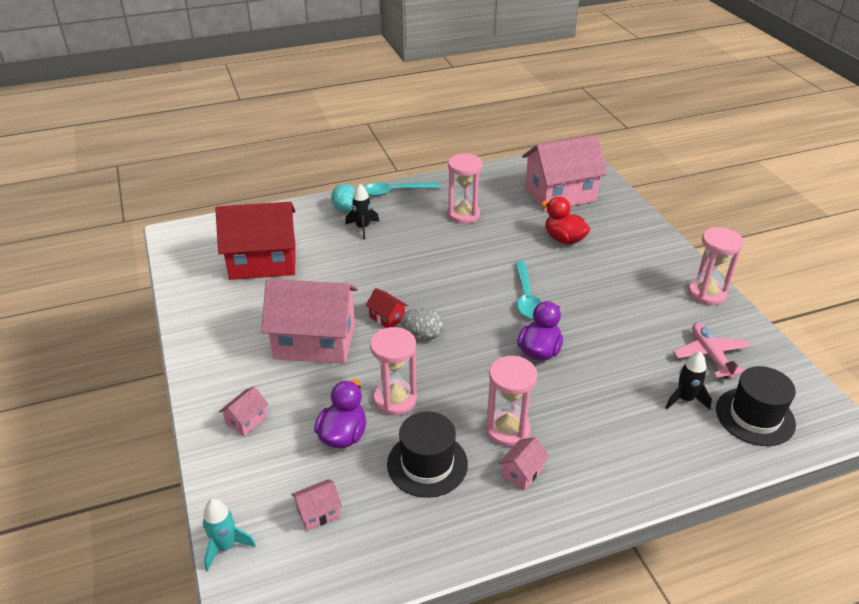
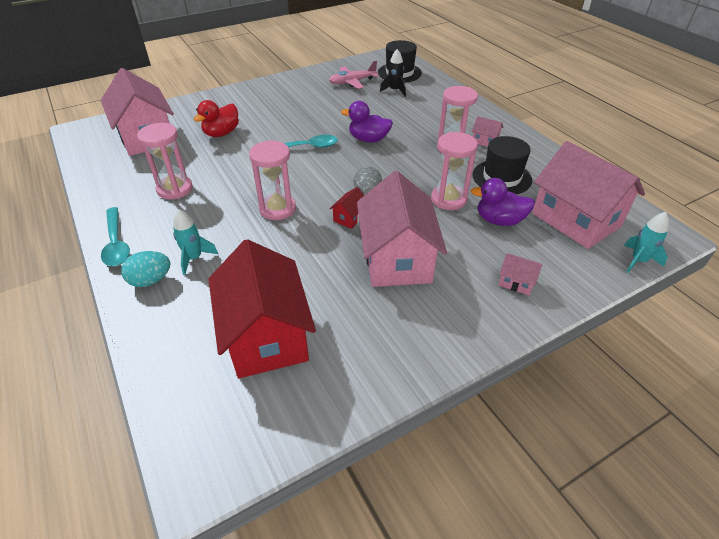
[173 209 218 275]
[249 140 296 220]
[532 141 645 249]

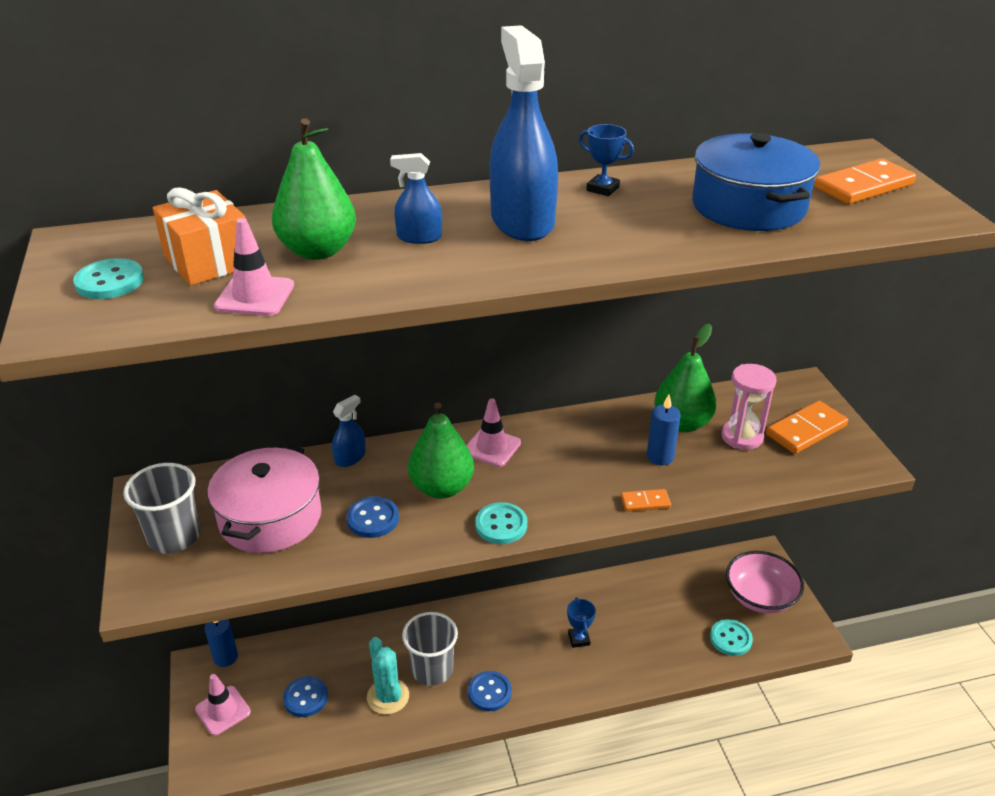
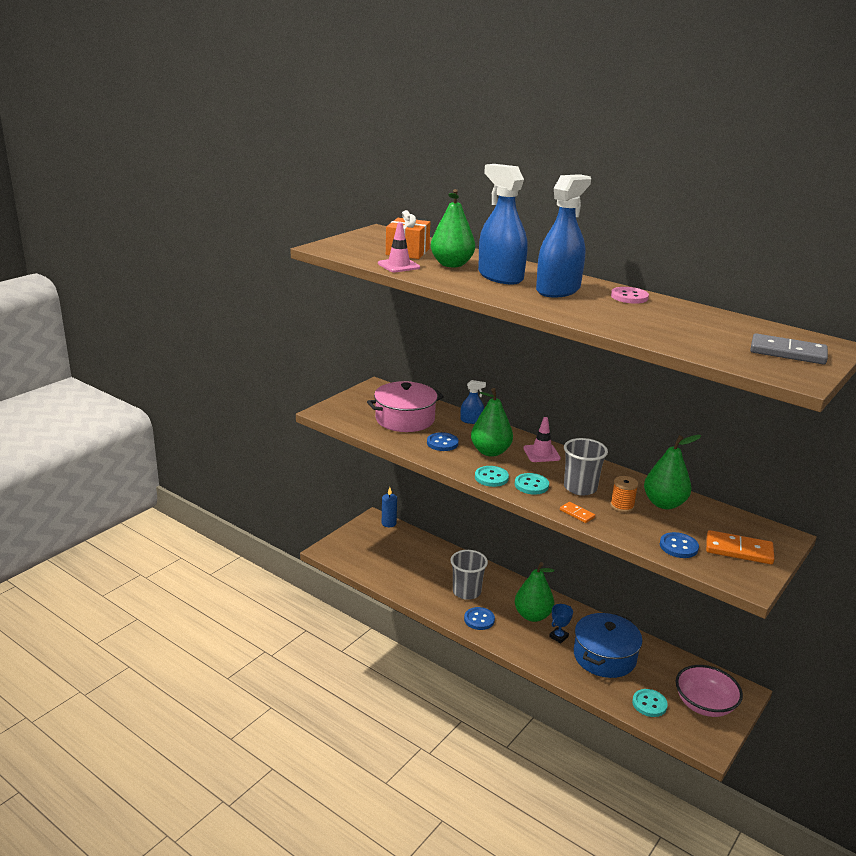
[478 164 528 284]
[515 473 549 495]
[515 562 555 622]
[564 438 608 495]
[574 613 643 678]
[610 476 638 513]
[611 287 649 304]
[660 532 699 558]
[750 333 828 365]
[195 674 251 736] (first image)
[367 637 409 715] (first image)
[721 364 776 450] (first image)

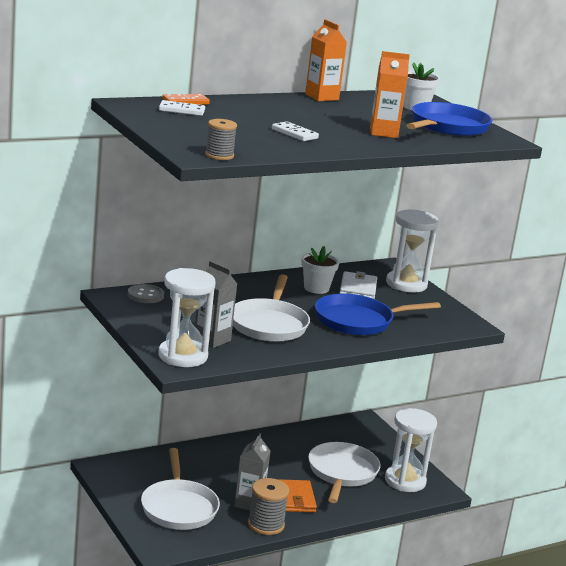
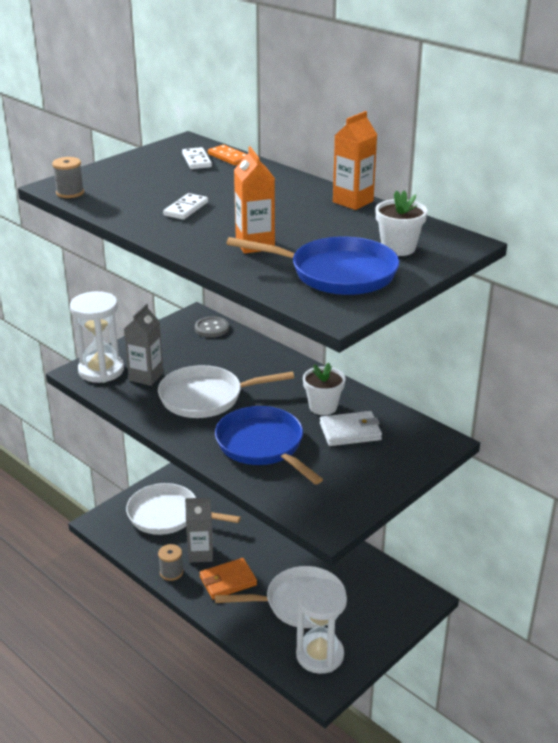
[126 483 241 535]
[158 544 183 581]
[386 209 439 293] (first image)

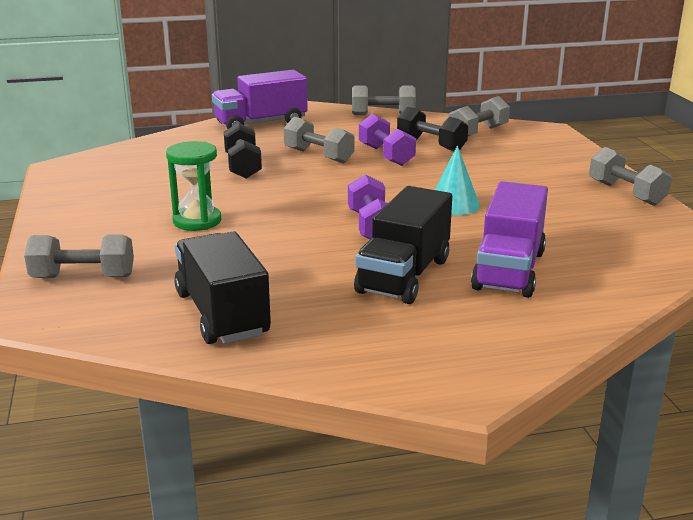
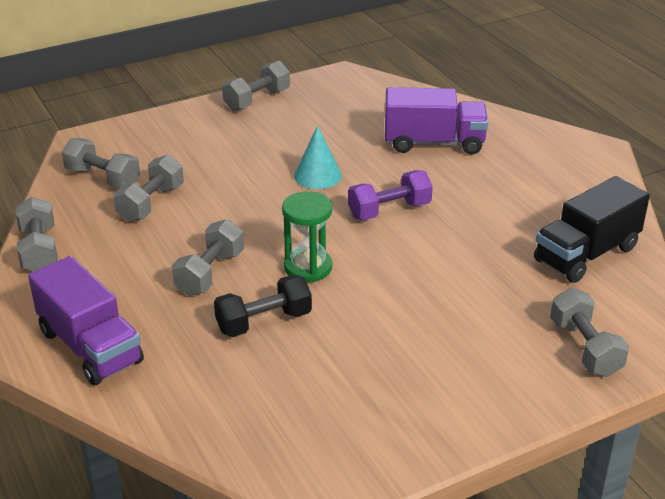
[113 155 184 222]
[282 191 332 282]
[354 186 452 304] (first image)
[359 114 416 166] (first image)

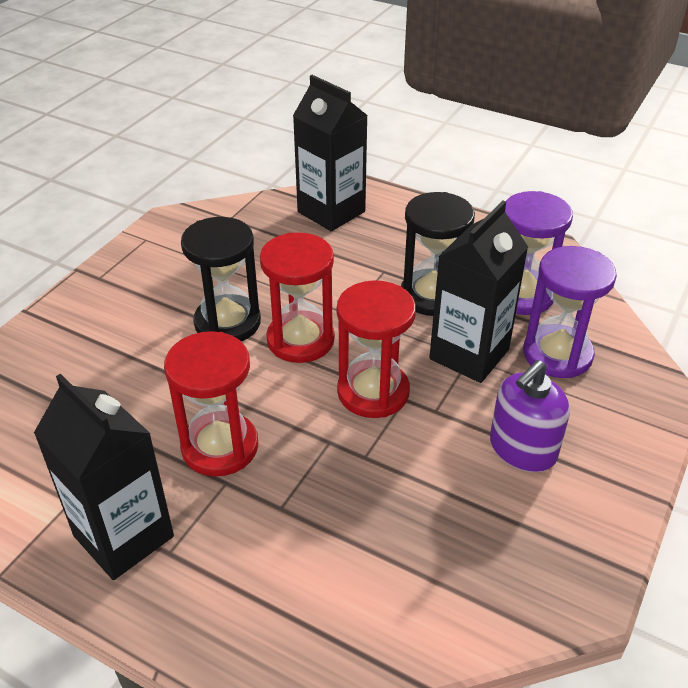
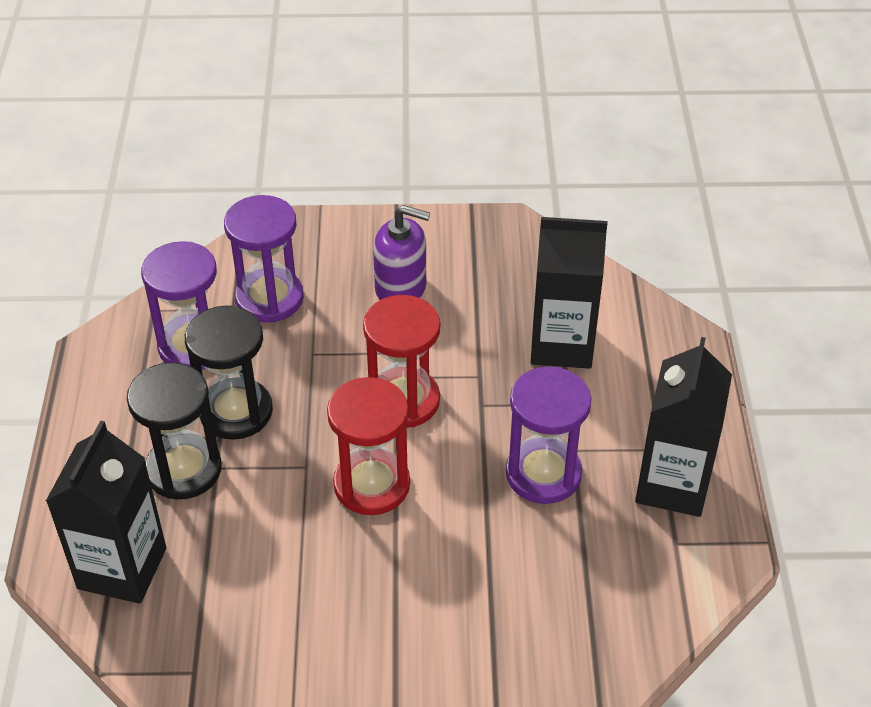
[127 362 222 500]
[506 366 591 504]
[531 217 607 369]

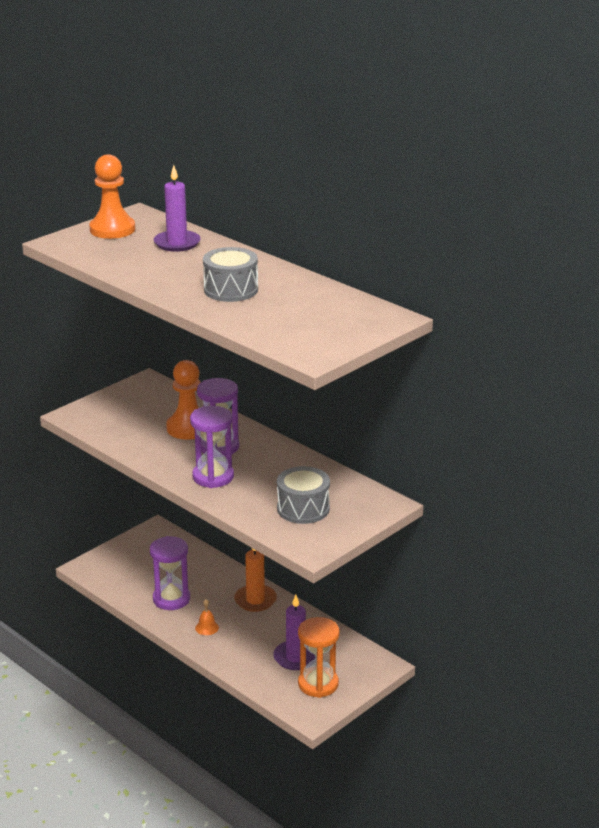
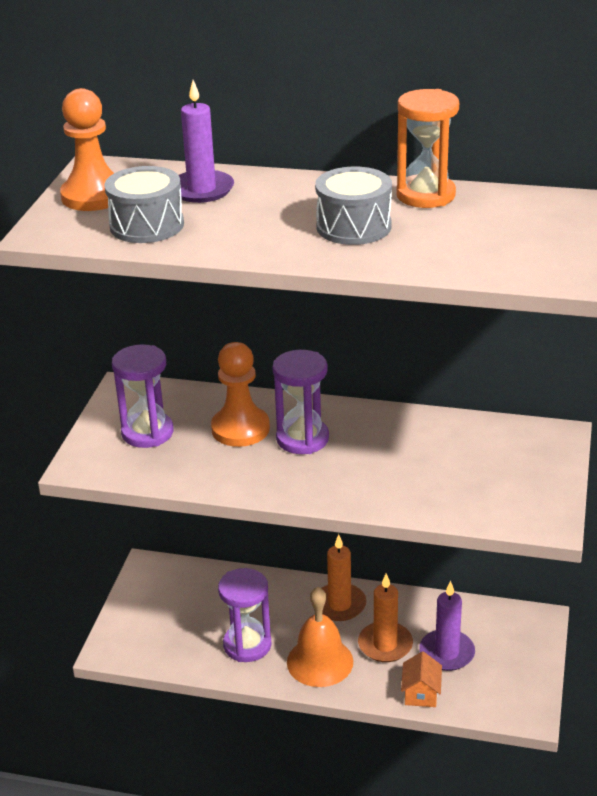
[104 166 184 243]
[112 344 174 448]
[287 587 353 687]
[358 573 413 662]
[397 89 459 208]
[401 651 442 707]

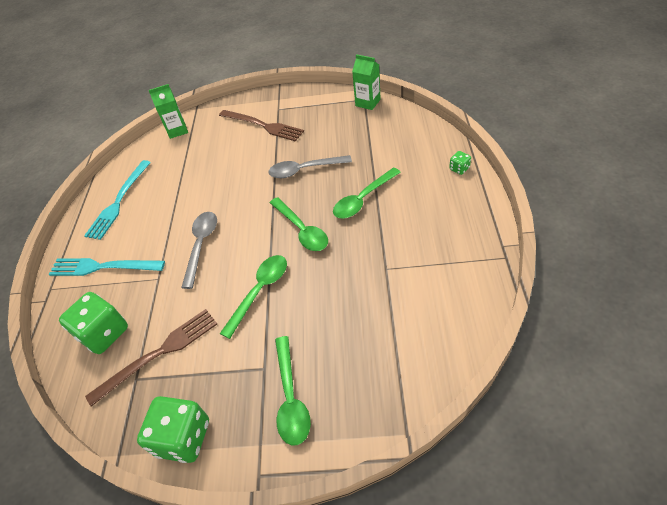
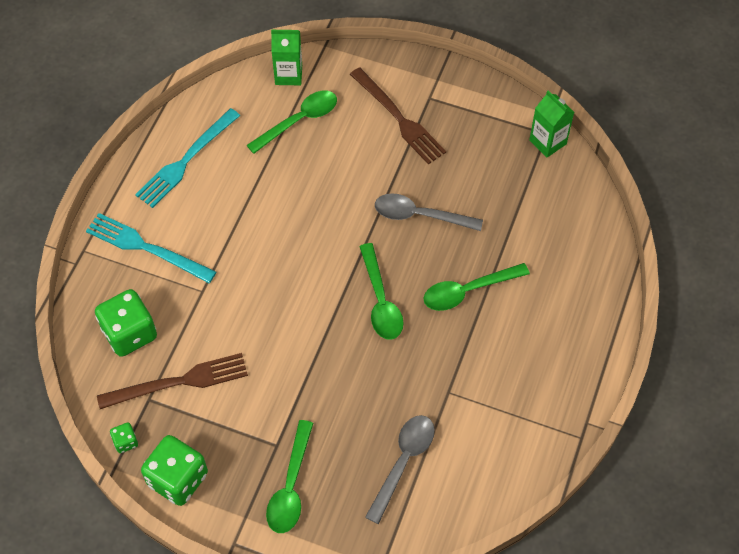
[110 423 138 453]
[247 91 337 154]
[365 415 435 524]

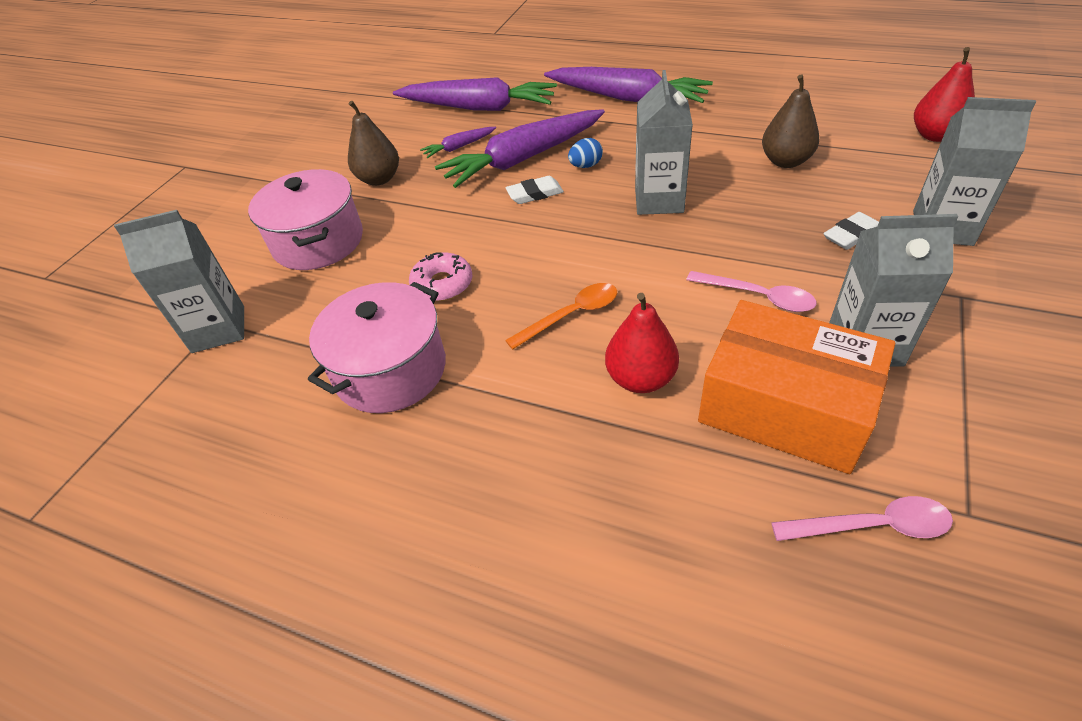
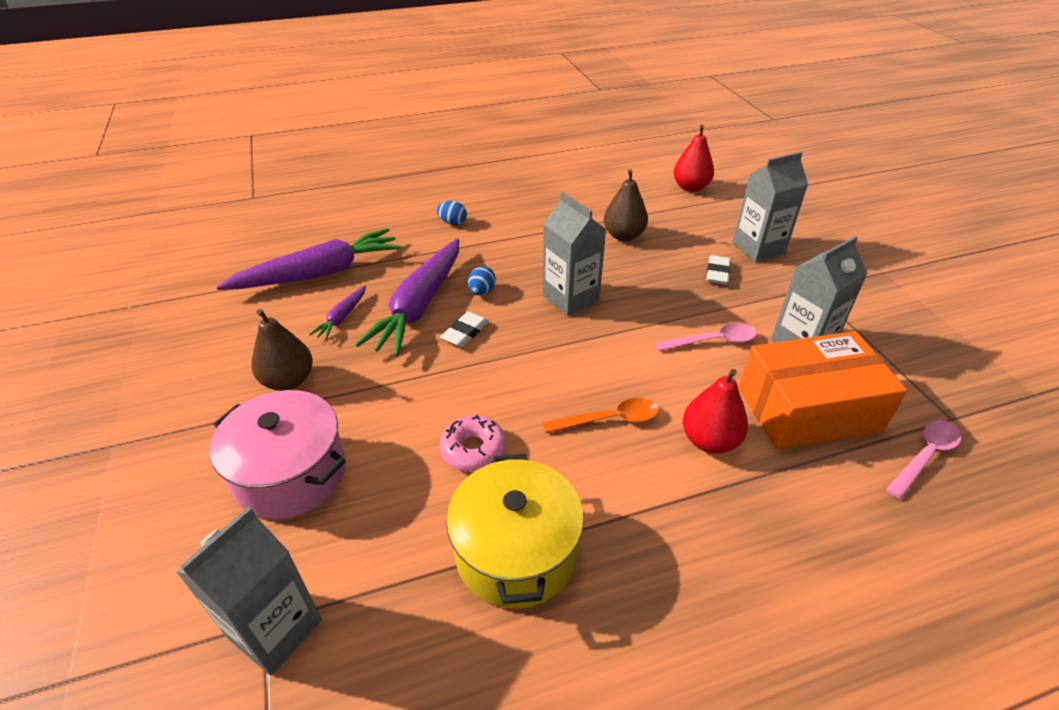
[437 201 467 225]
[446 454 584 608]
[543 398 659 433]

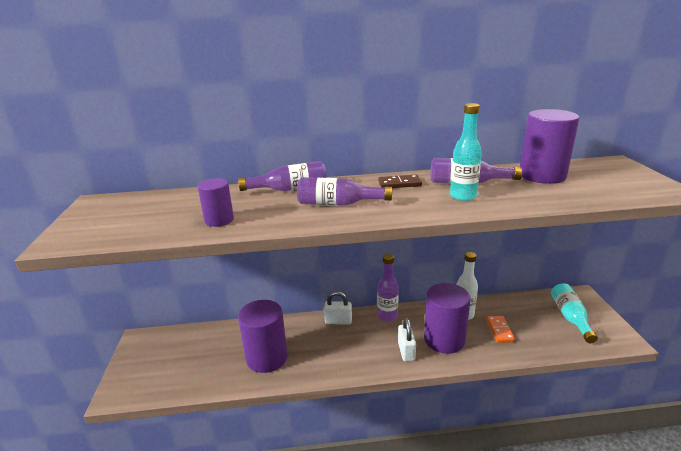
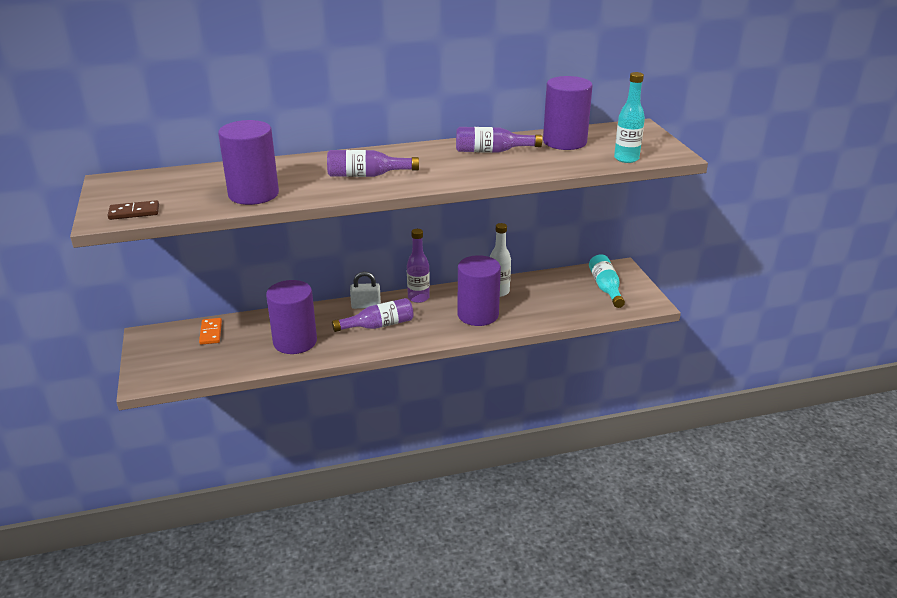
[108 200 159 220]
[199 318 222 345]
[218 120 279 205]
[332 298 414 332]
[614 72 645 163]
[398 317 416 362] (first image)

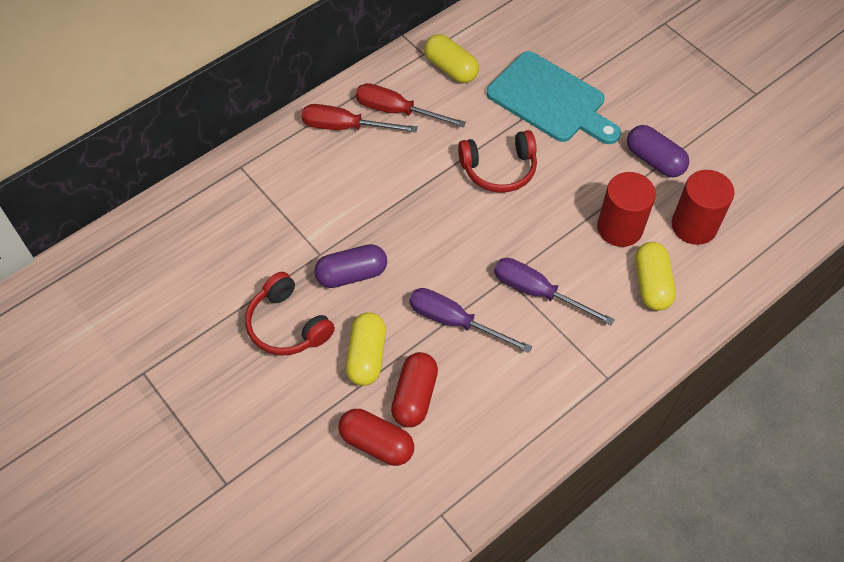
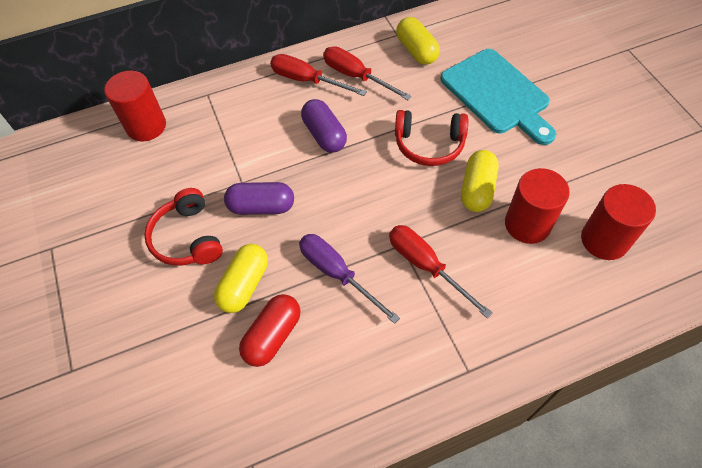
[104 71 166 141]
[301 99 347 153]
[389 225 492 318]
[461 150 499 212]
[338 409 414 466] (first image)

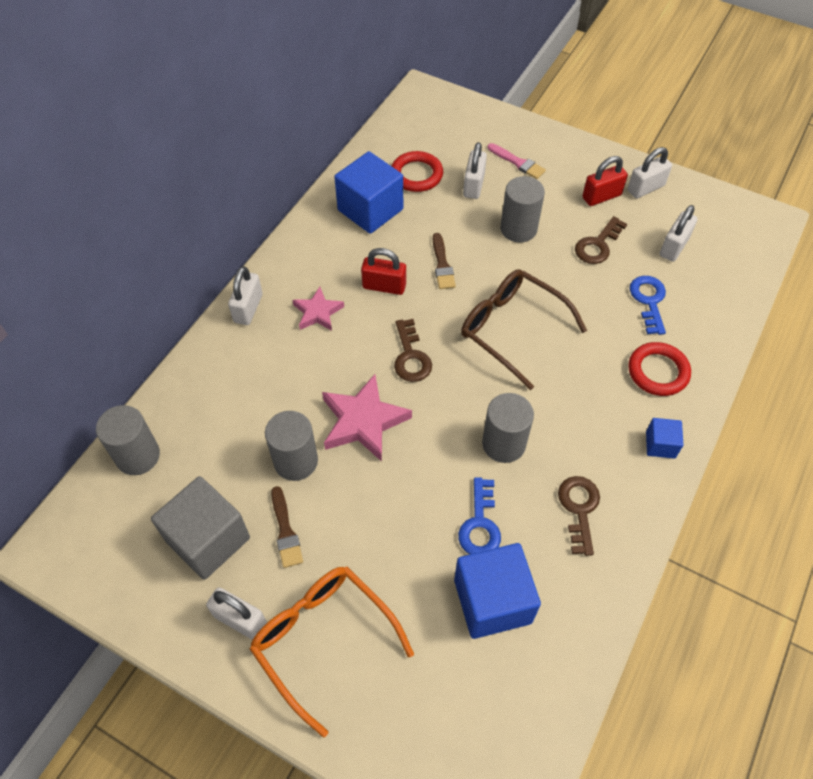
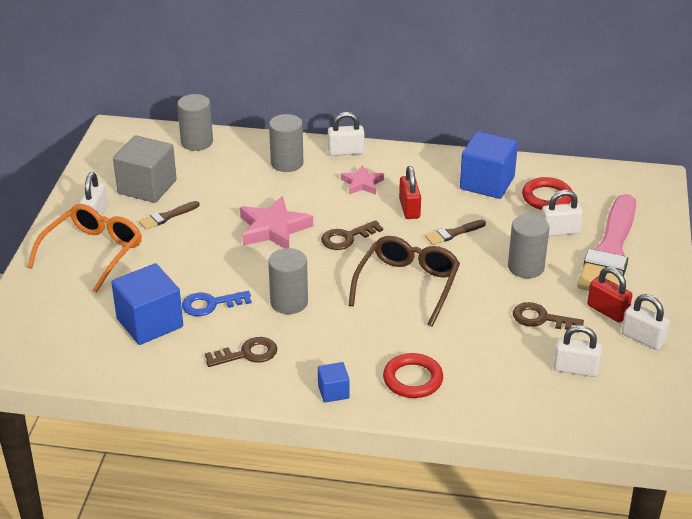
[269 114 303 172]
[577 194 636 291]
[630 276 666 335] (first image)

